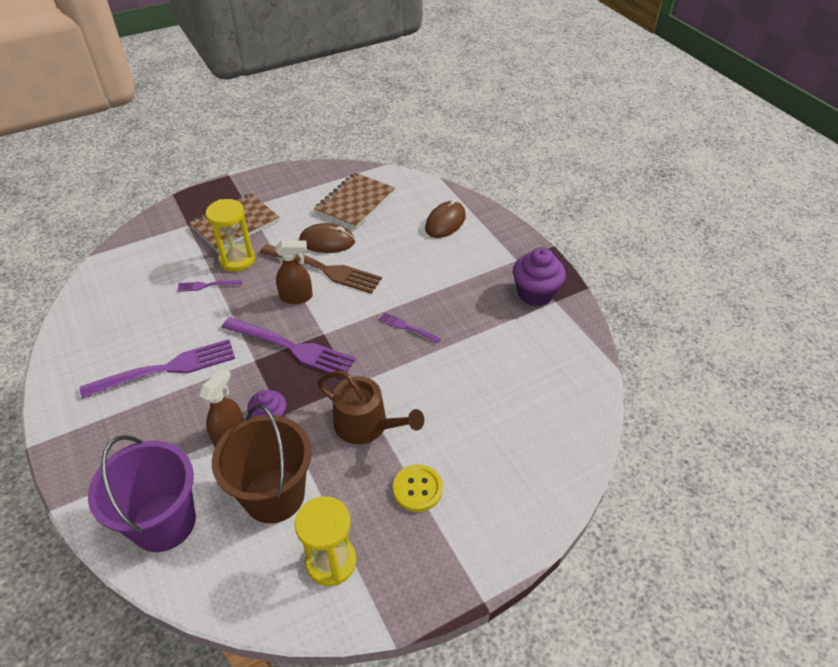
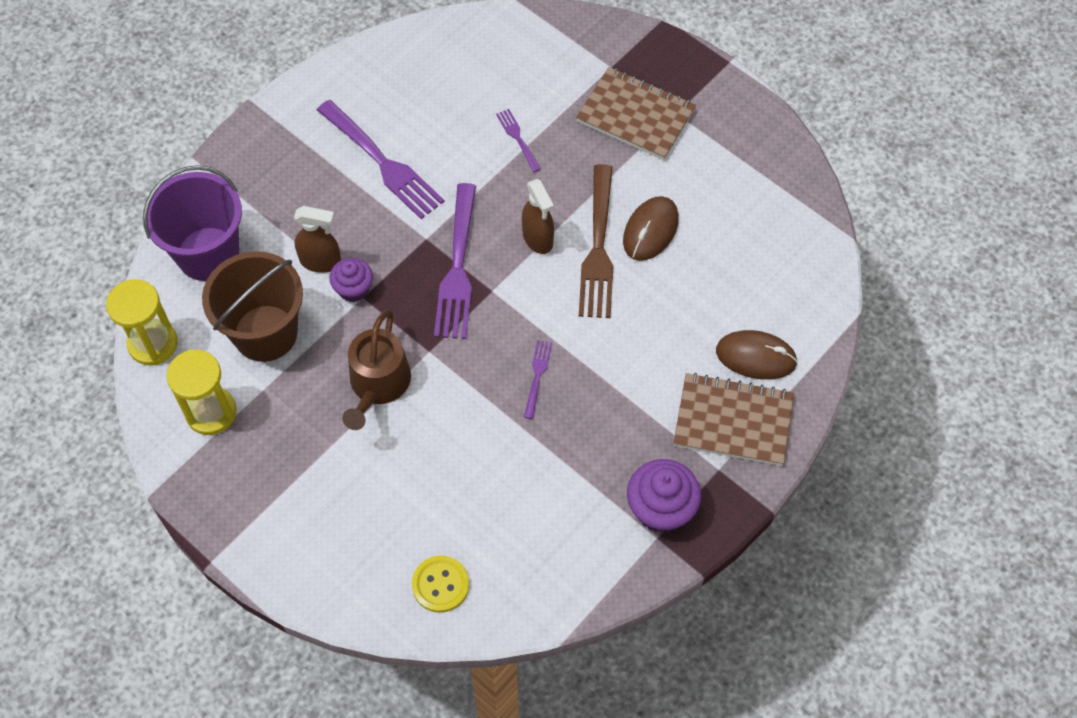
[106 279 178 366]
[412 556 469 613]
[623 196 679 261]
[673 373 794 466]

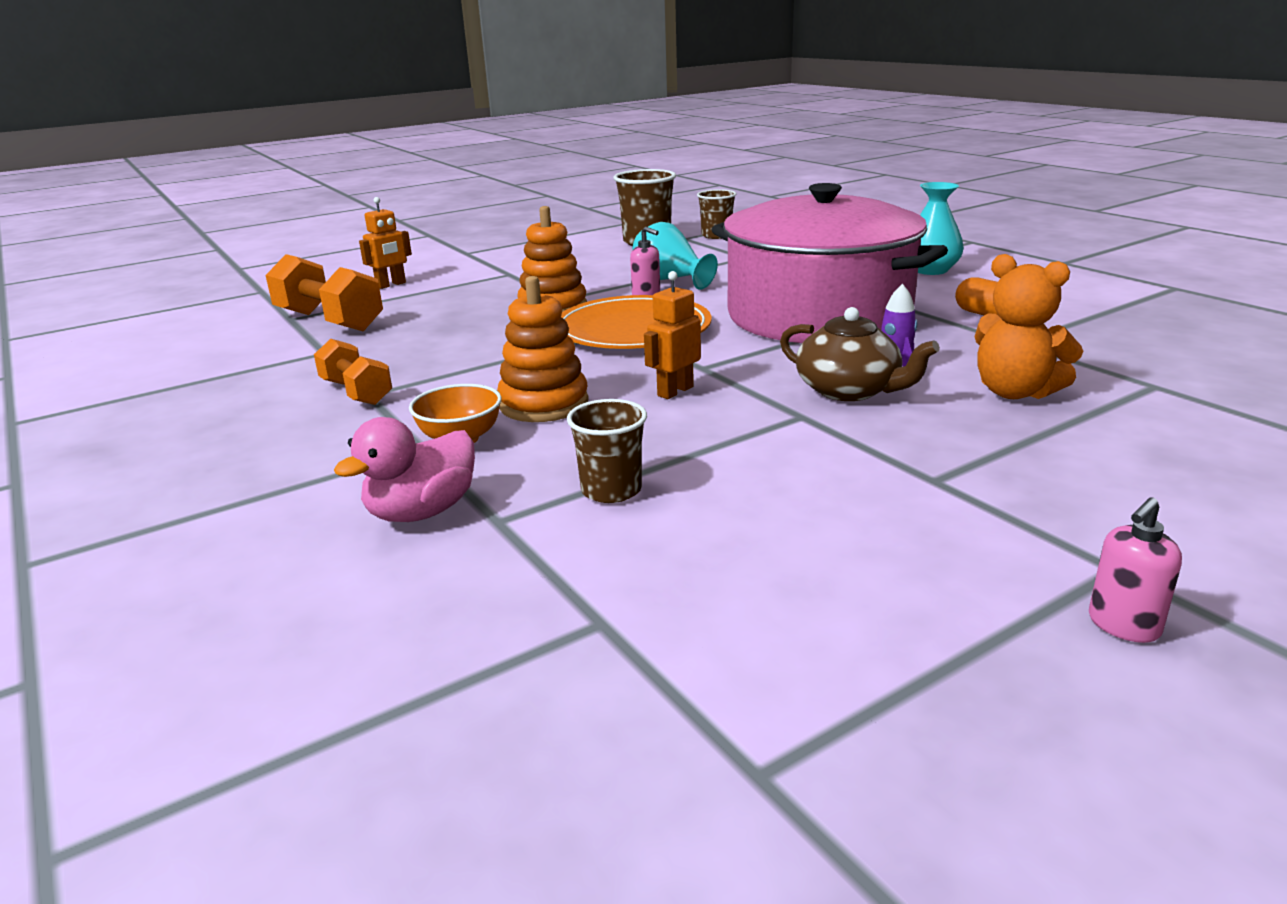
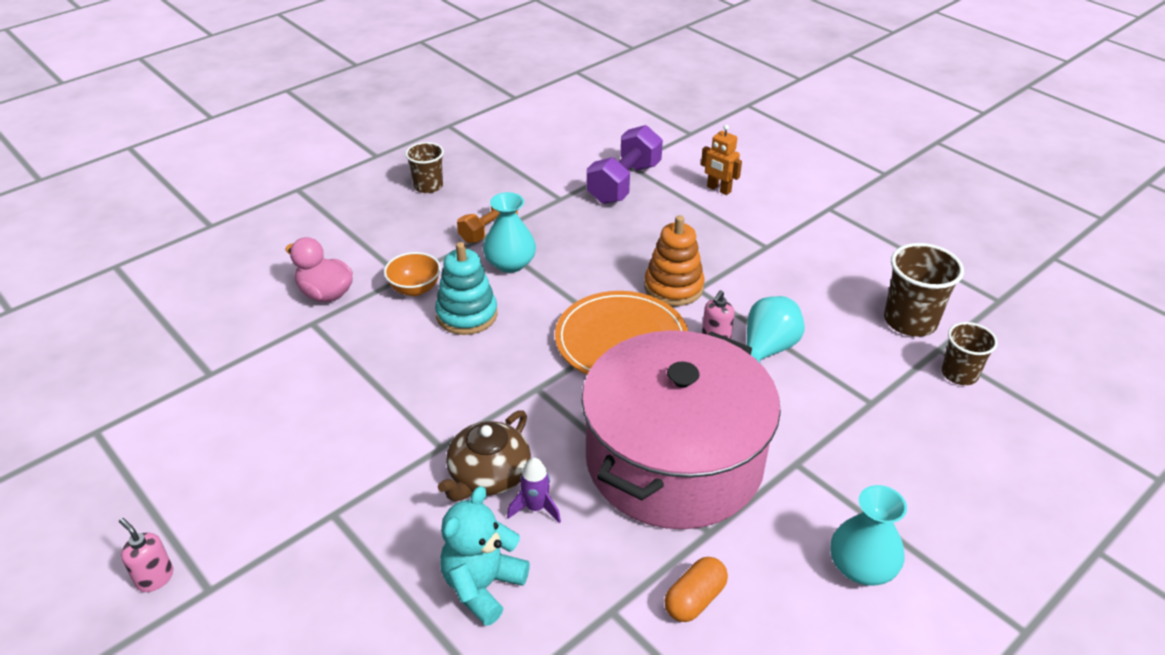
[405 142 444 193]
[435 242 498 335]
[440 486 530 626]
[483 192 536 273]
[587 125 663 204]
[644 271 701 399] (first image)

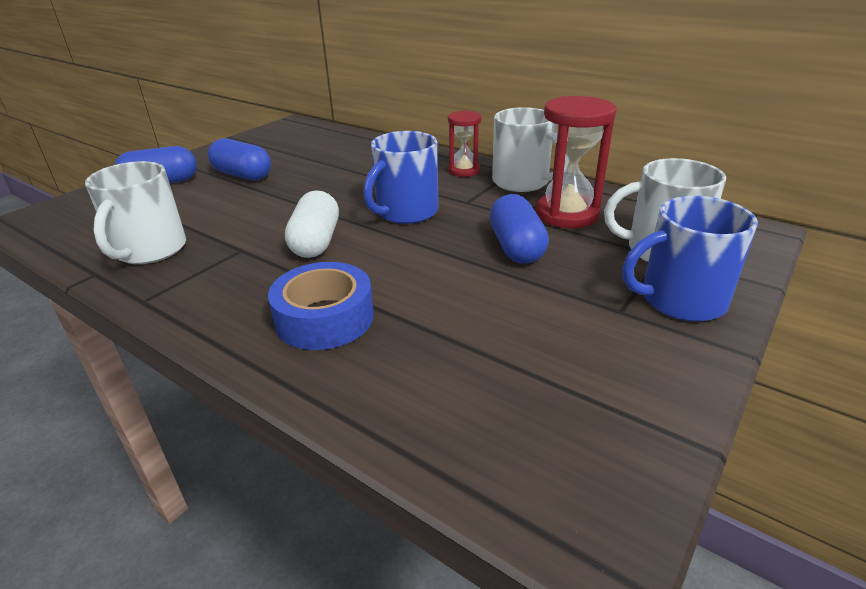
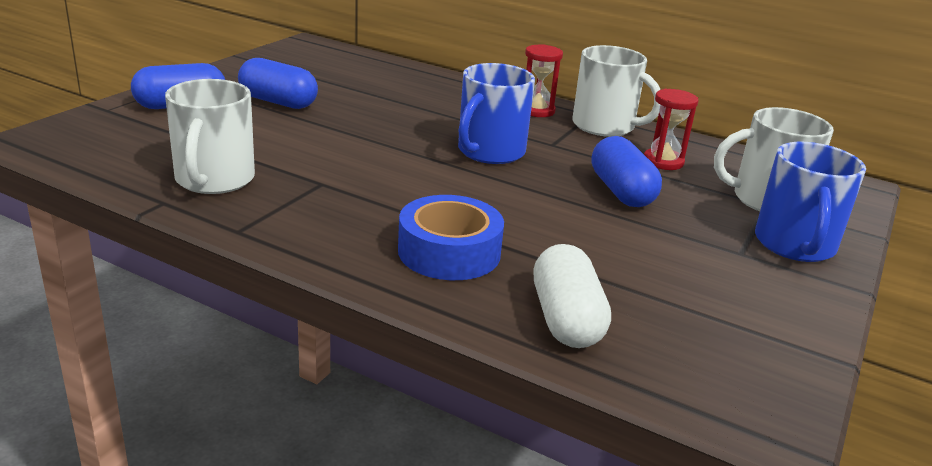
[533 244 611 348]
[644 89 698 170]
[755 142 866 262]

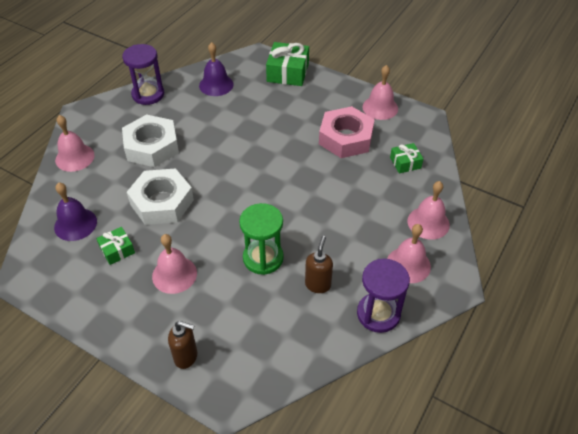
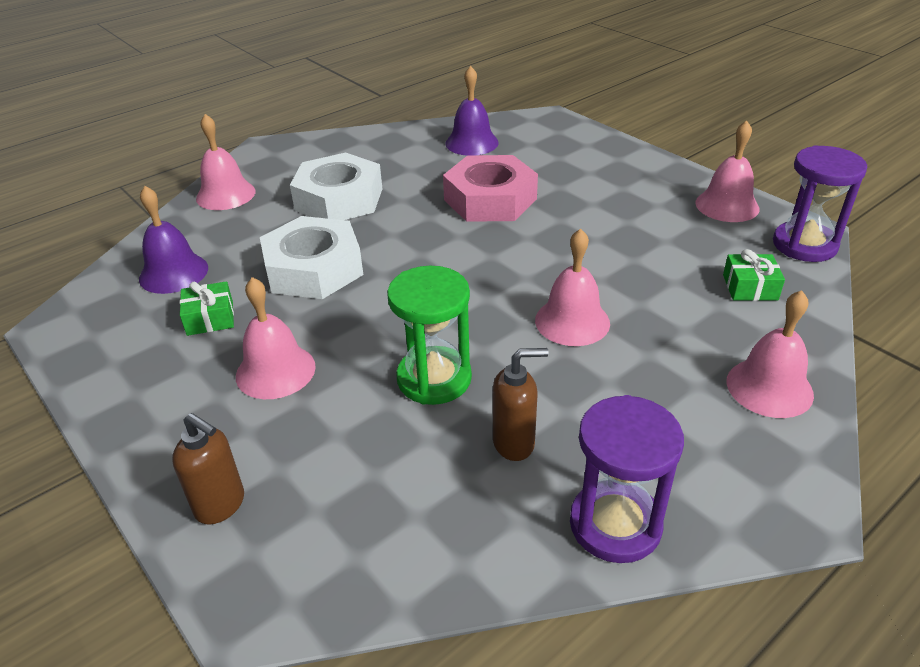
[443 155 538 222]
[493 348 549 461]
[535 228 610 346]
[773 145 867 262]
[266 42 309 86] (first image)

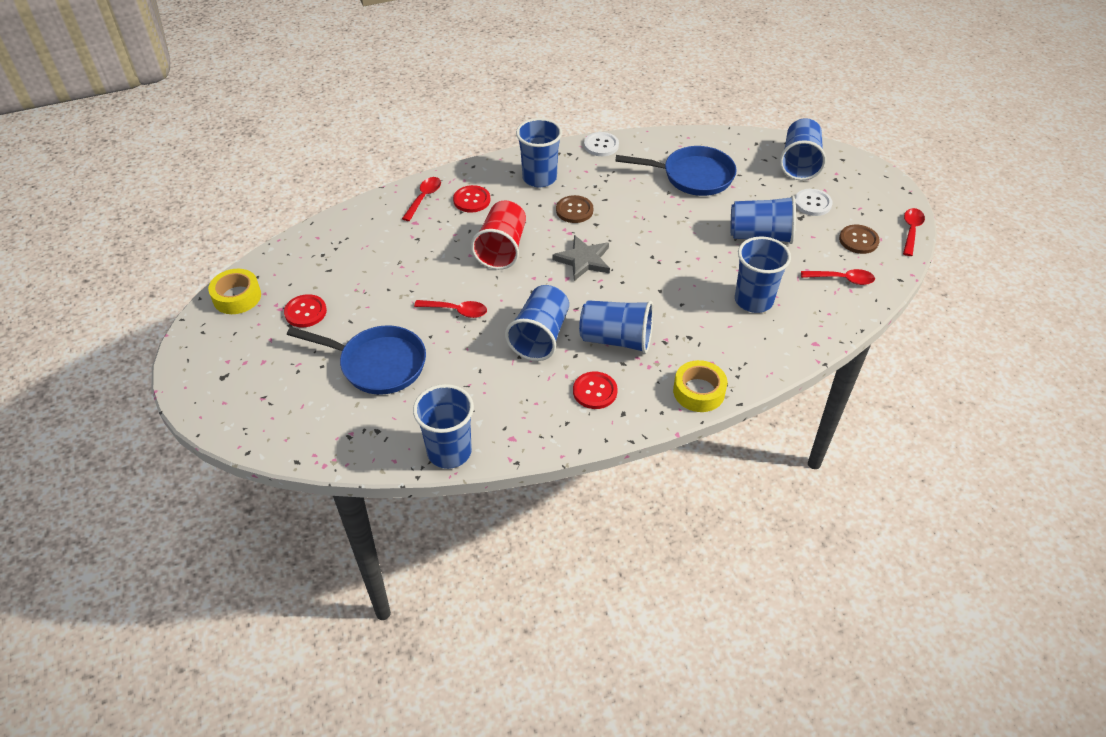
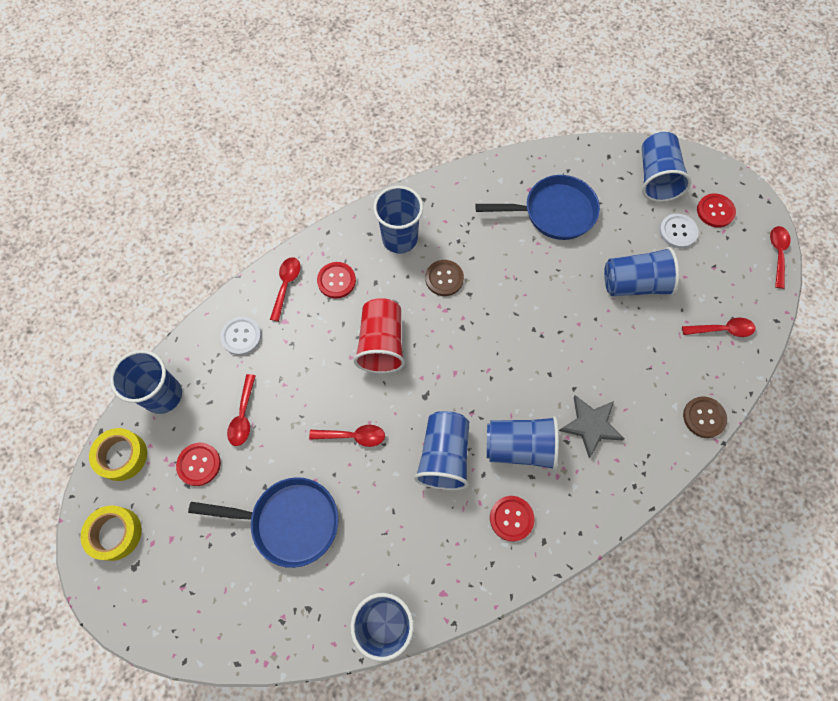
[80 505 142 561]
[110 350 182 414]
[220 317 261 355]
[227 374 256 446]
[559 395 624 458]
[683 396 727 438]
[697 194 736 228]

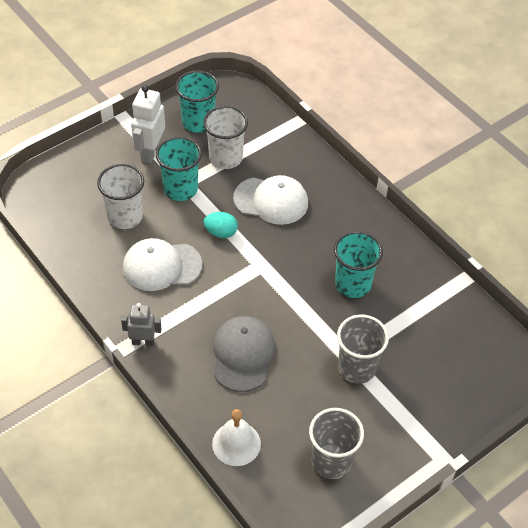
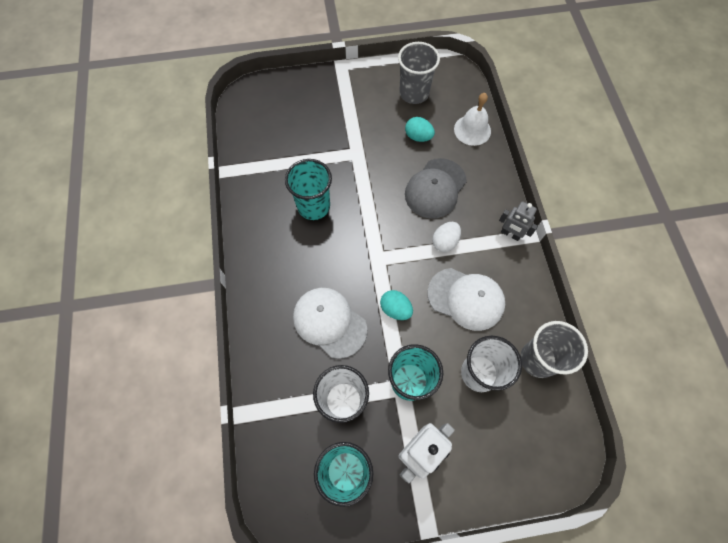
[405 117 435 142]
[432 222 461 252]
[520 321 588 378]

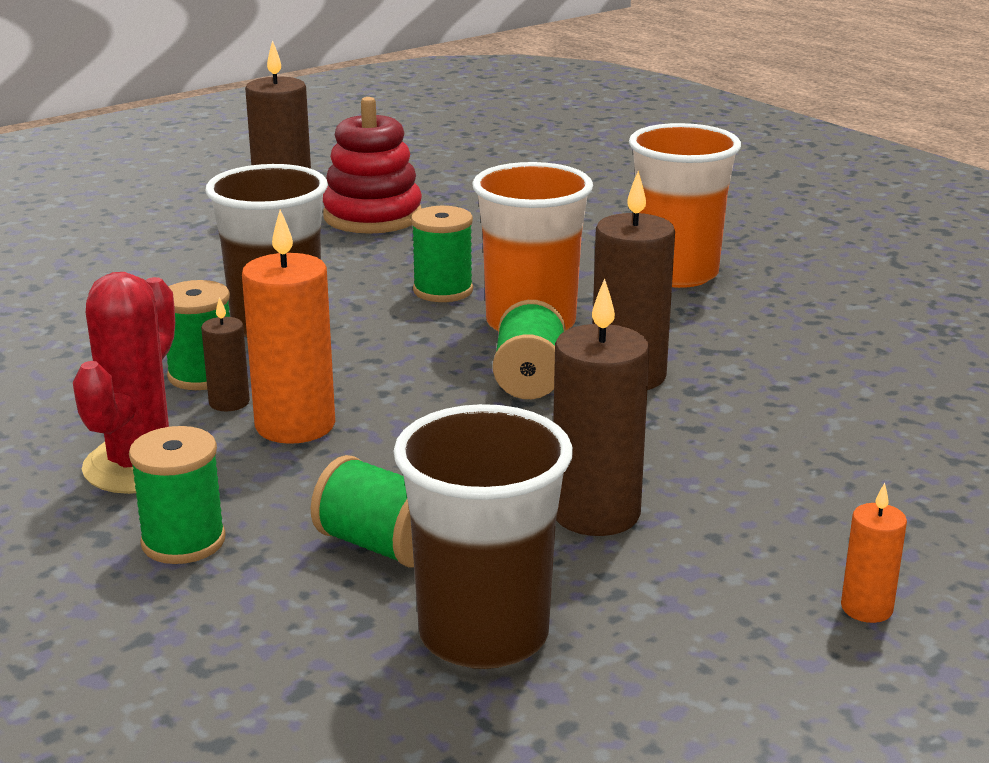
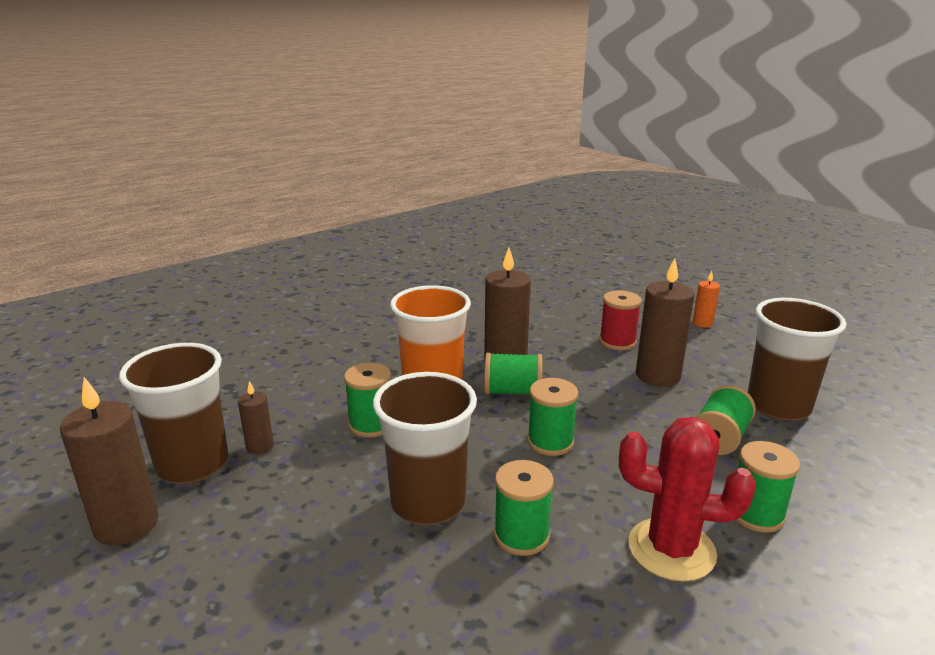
[119 343 228 484]
[238 381 274 454]
[527 378 578 456]
[599 290 642 350]
[242 210 335 444] (first image)
[629 123 741 288] (first image)

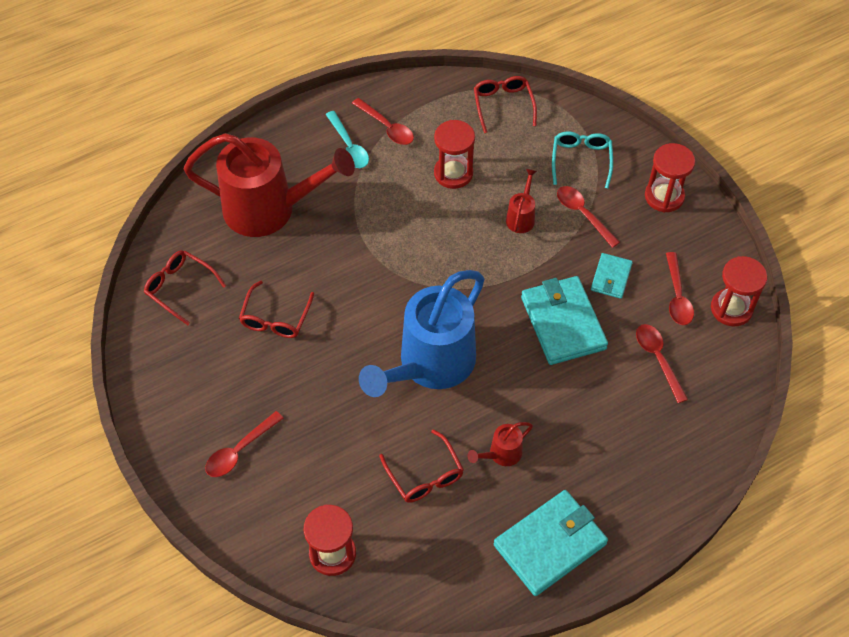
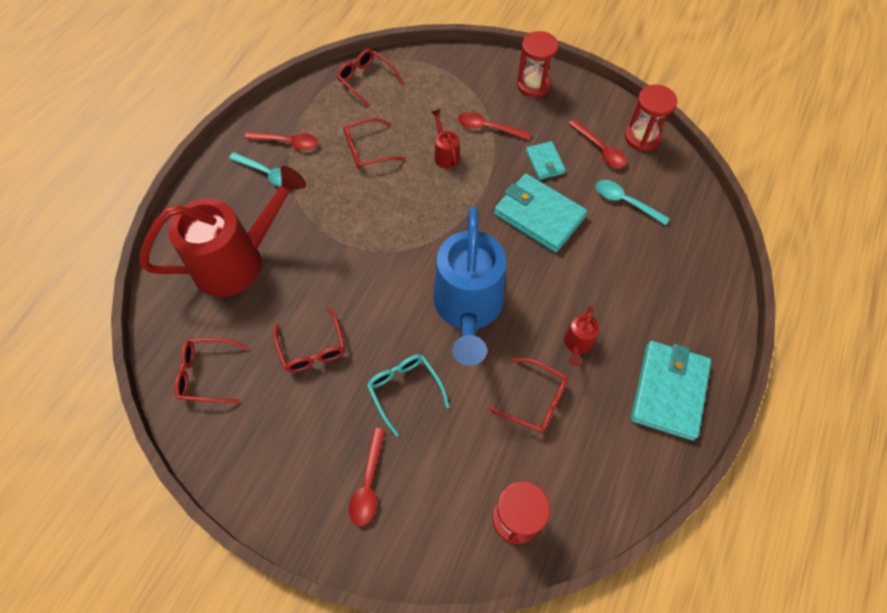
[344 118 405 169]
[367 354 450 437]
[596 180 670 225]

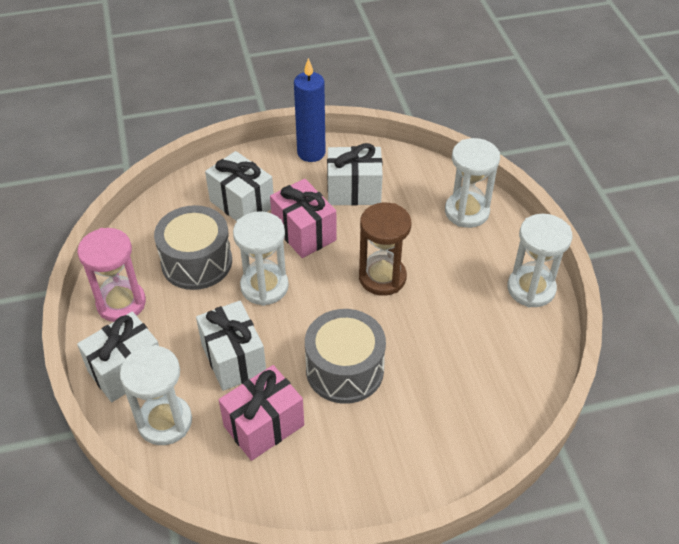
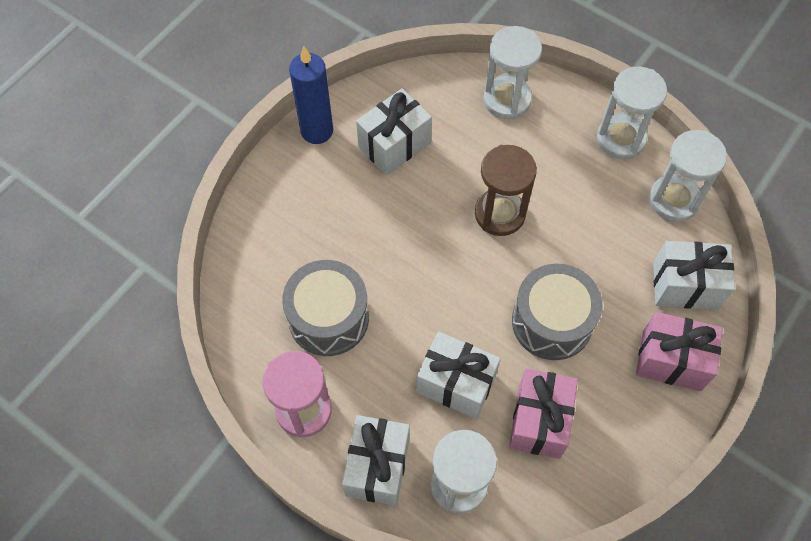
[636 312 723 391]
[649 130 727 222]
[653 241 735 310]

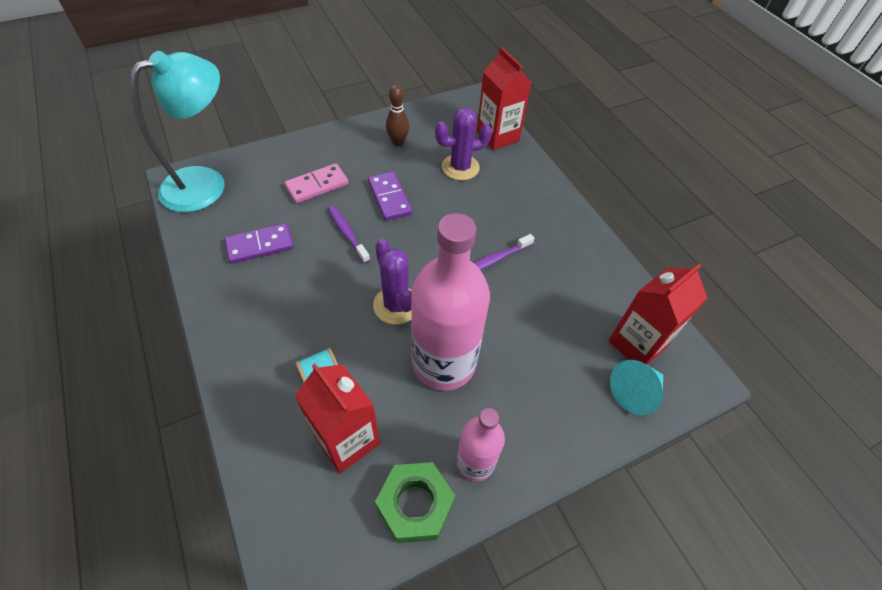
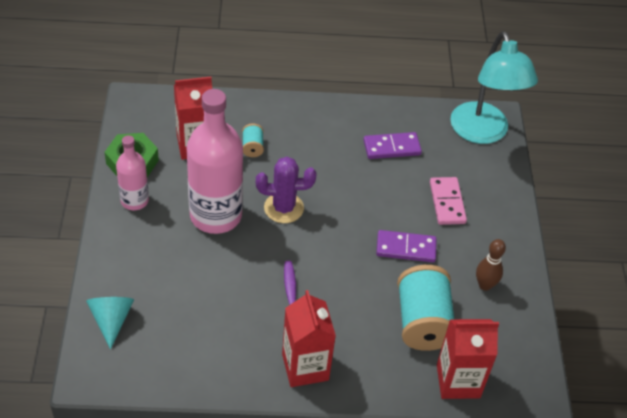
[282 290 336 387]
[363 132 422 159]
[397 265 454 351]
[328 206 370 264] (first image)

